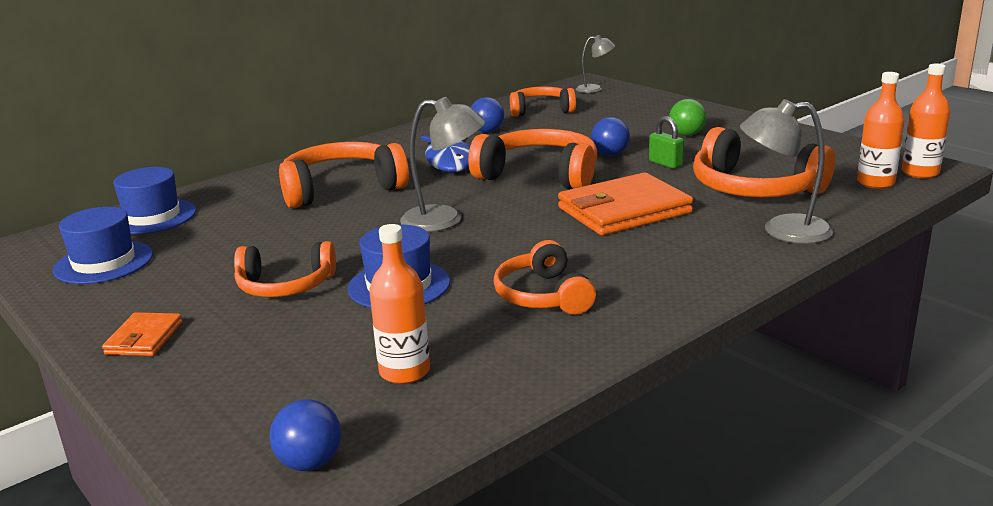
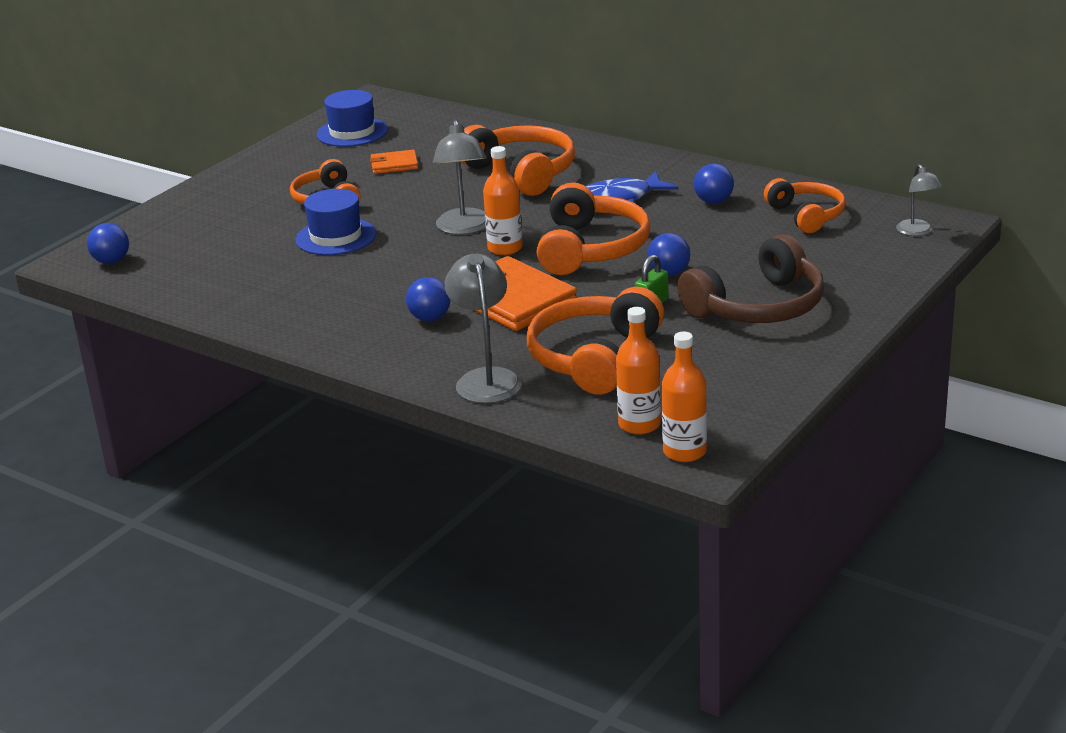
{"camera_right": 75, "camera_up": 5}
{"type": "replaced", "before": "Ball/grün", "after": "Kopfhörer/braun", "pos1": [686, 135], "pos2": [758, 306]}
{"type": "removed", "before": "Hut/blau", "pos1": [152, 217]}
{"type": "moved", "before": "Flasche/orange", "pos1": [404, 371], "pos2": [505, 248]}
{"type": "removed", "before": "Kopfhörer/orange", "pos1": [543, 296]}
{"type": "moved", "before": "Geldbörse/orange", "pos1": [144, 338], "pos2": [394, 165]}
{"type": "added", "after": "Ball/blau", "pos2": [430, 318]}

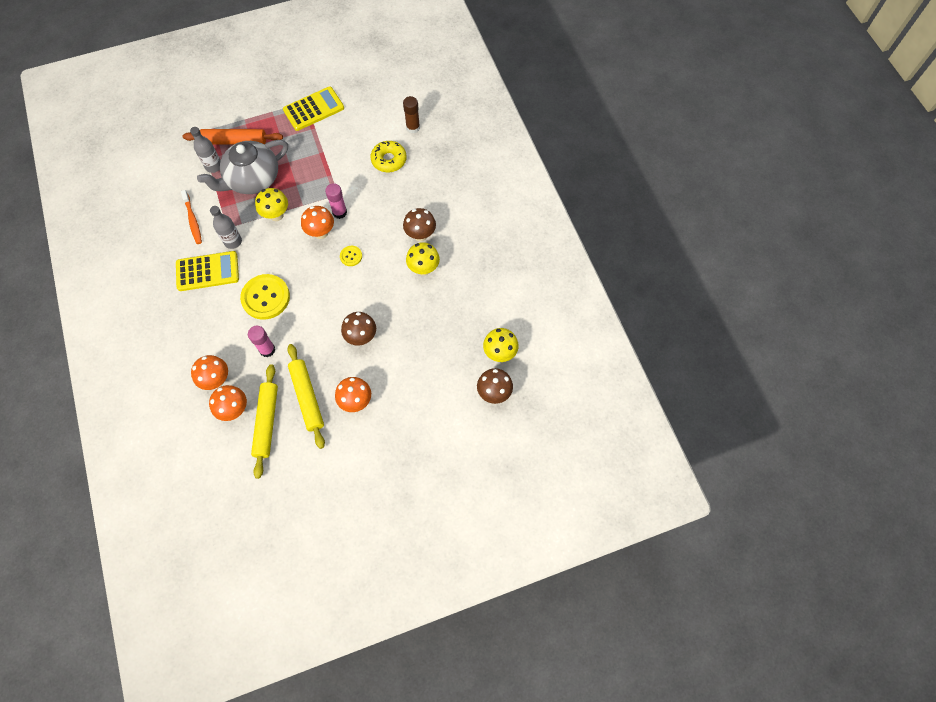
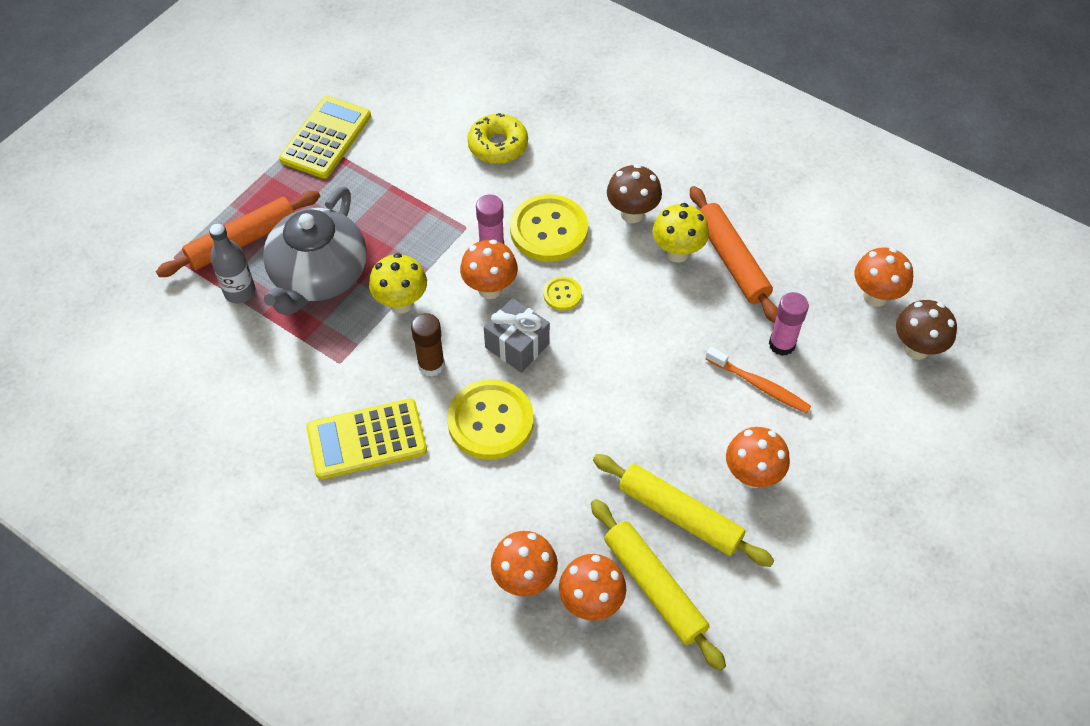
{"camera_right": -35, "camera_up": -10}
{"type": "moved", "before": "Klebestift/braun", "pos1": [413, 127], "pos2": [431, 365]}
{"type": "moved", "before": "Zahnbürste/orange", "pos1": [193, 220], "pos2": [759, 385]}
{"type": "removed", "before": "Flasche/grau", "pos1": [233, 241]}
{"type": "turned", "before": "Taschenrechner/gelb", "pos1": [207, 271], "pos2": [366, 439], "turn": -150}
{"type": "removed", "before": "Pilz/braun", "pos1": [361, 337]}
{"type": "moved", "before": "Klebestift/rosa", "pos1": [267, 350], "pos2": [782, 344]}
{"type": "recoloured", "before": "Pilz/gelb", "after": "Pilz/orange", "pos1": [499, 353], "pos2": [875, 296]}
{"type": "added", "after": "Nudelholz/orange", "pos2": [732, 260]}
{"type": "added", "after": "Knopf/gelb", "pos2": [549, 230]}
{"type": "added", "after": "Geschenk/grau", "pos2": [517, 346]}

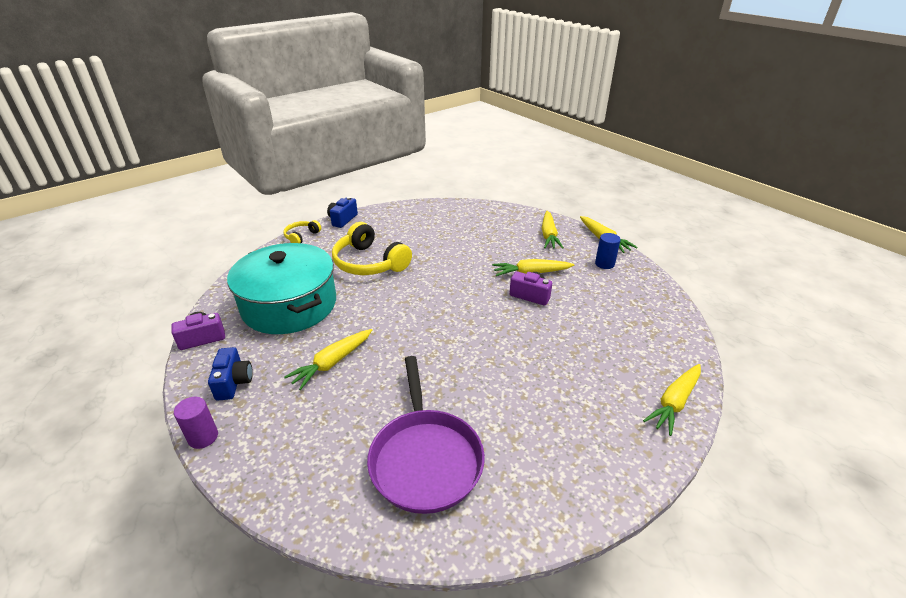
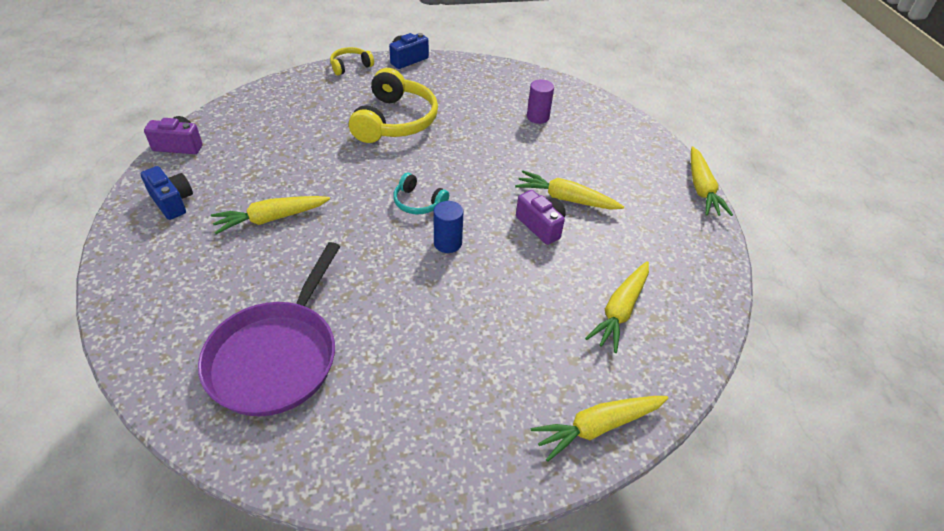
{"camera_right": 25, "camera_up": 10}
{"type": "moved", "before": "Karotte/gelb", "pos1": [548, 235], "pos2": [620, 311]}
{"type": "turned", "before": "Kopfhörer/gelb", "pos1": [369, 263], "pos2": [395, 121], "turn": -150}
{"type": "moved", "before": "Vollzylinder/blau", "pos1": [604, 264], "pos2": [447, 243]}
{"type": "removed", "before": "Kochtopf/türkis", "pos1": [289, 305]}
{"type": "turned", "before": "Kamera/blau", "pos1": [233, 382], "pos2": [172, 202], "turn": -60}
{"type": "moved", "before": "Vollzylinder/lila", "pos1": [203, 437], "pos2": [537, 117]}
{"type": "added", "after": "Kopfhörer/türkis", "pos2": [418, 202]}

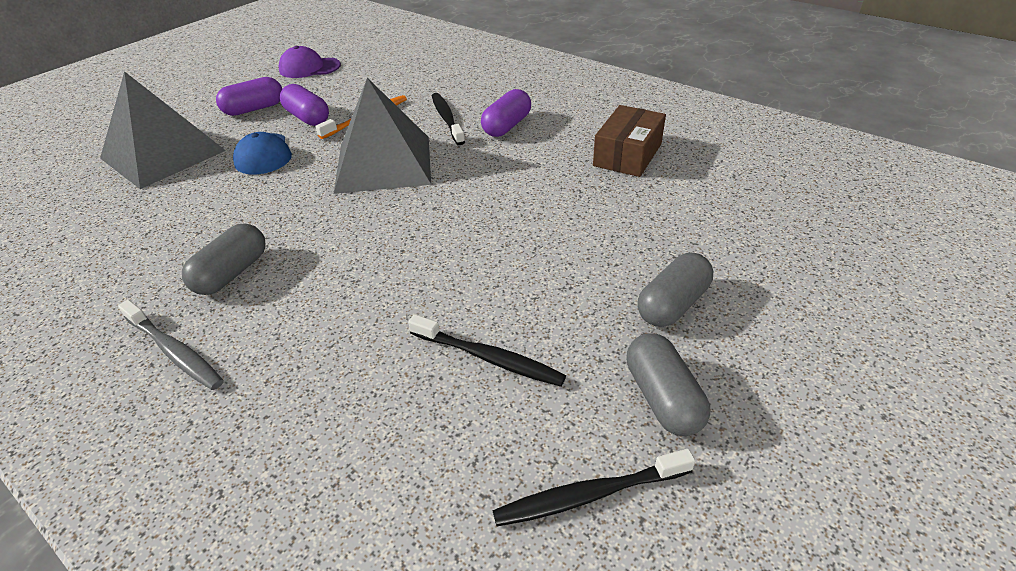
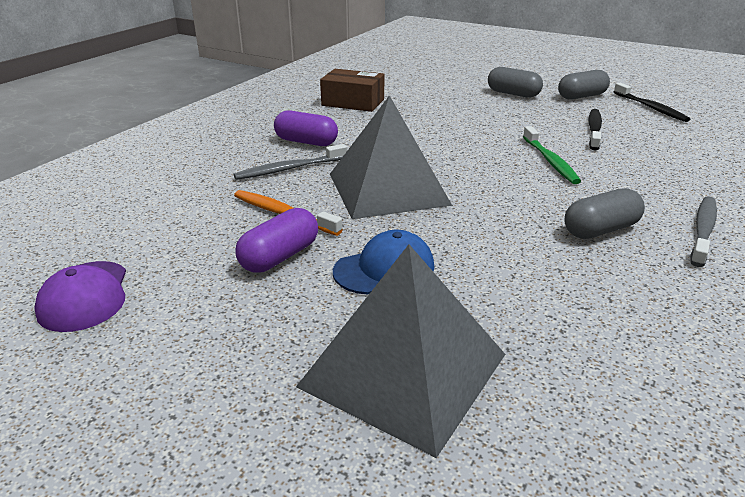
{"camera_right": -100, "camera_up": -10}
{"type": "removed", "before": "Kapsel/lila", "pos1": [254, 109]}
{"type": "recoloured", "before": "Zahnbürste/schwarz", "after": "Zahnbürste/grau", "pos1": [447, 119], "pos2": [289, 169]}
{"type": "turned", "before": "Kapsel/grau", "pos1": [232, 273], "pos2": [600, 230], "turn": -45}
{"type": "added", "after": "Zahnbürste/grün", "pos2": [550, 161]}

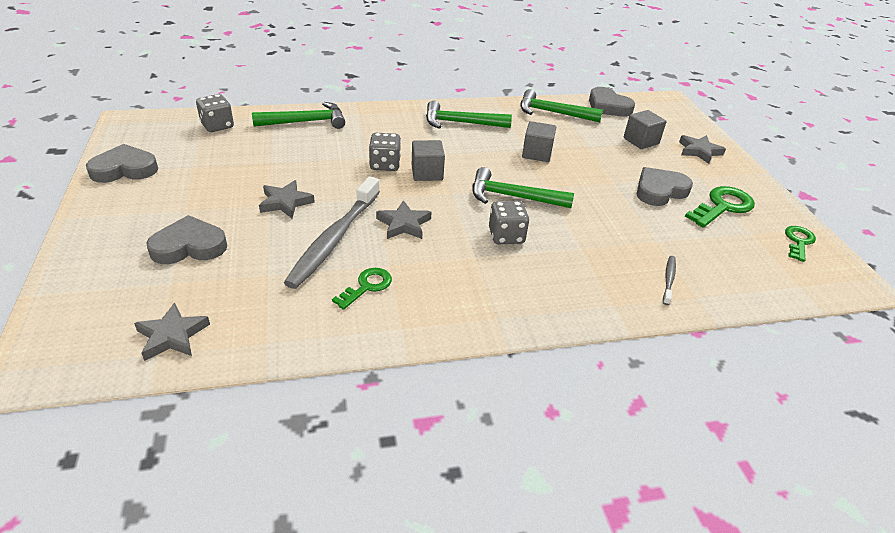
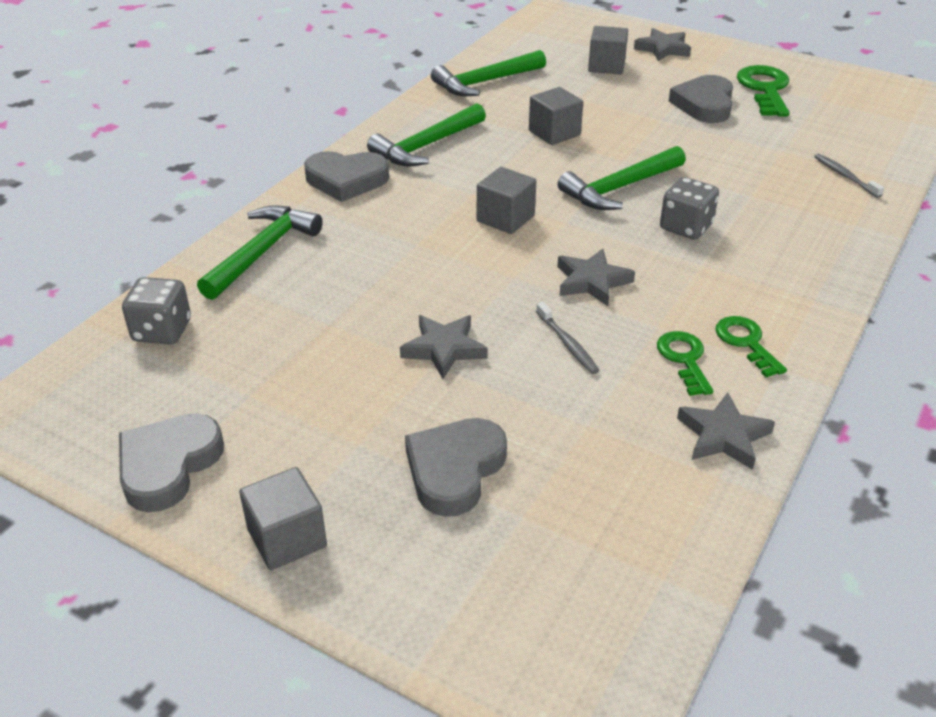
{"camera_right": -45, "camera_up": 0}
{"type": "moved", "before": "Herz/grau", "pos1": [608, 106], "pos2": [346, 180]}
{"type": "removed", "before": "Spielwürfel/grau", "pos1": [385, 165]}
{"type": "resized", "before": "Zahnbürste/grau", "pos1": [334, 239], "pos2": [567, 344], "scale": 0.43}
{"type": "moved", "before": "Schlüssel/grün", "pos1": [798, 241], "pos2": [746, 342]}
{"type": "moved", "before": "Stern/grau", "pos1": [172, 335], "pos2": [723, 436]}
{"type": "added", "after": "Kubus/grau", "pos2": [287, 538]}

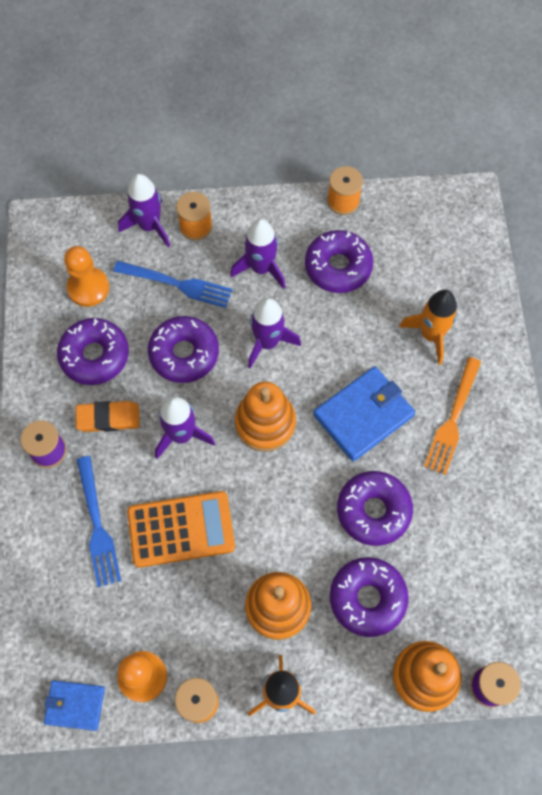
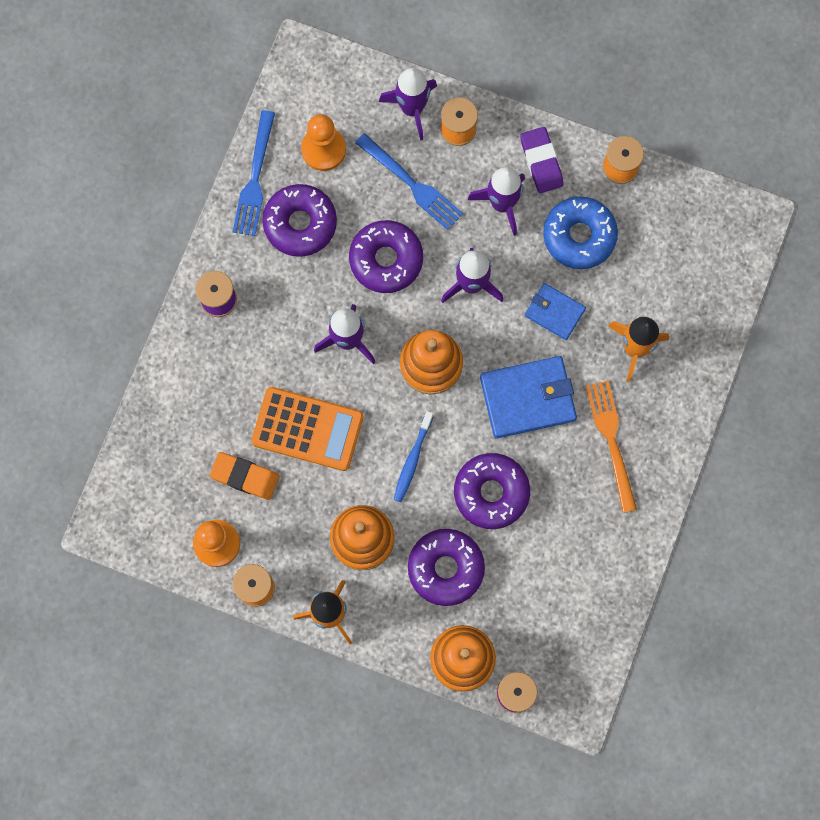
{"camera_right": 25, "camera_up": 10}
{"type": "recoloured", "before": "Donut/lila", "after": "Donut/blau", "pos1": [338, 267], "pos2": [579, 236]}
{"type": "turned", "before": "Gabel/orange", "pos1": [453, 419], "pos2": [611, 441], "turn": 120}
{"type": "moved", "before": "Radiergummi/orange", "pos1": [108, 418], "pos2": [245, 476]}
{"type": "moved", "before": "Gabel/blau", "pos1": [97, 525], "pos2": [255, 178]}
{"type": "moved", "before": "Geldbörse/blau", "pos1": [75, 705], "pos2": [554, 312]}
{"type": "added", "after": "Radiergummi/lila", "pos2": [541, 162]}
{"type": "added", "after": "Zahnbürste/blau", "pos2": [412, 460]}

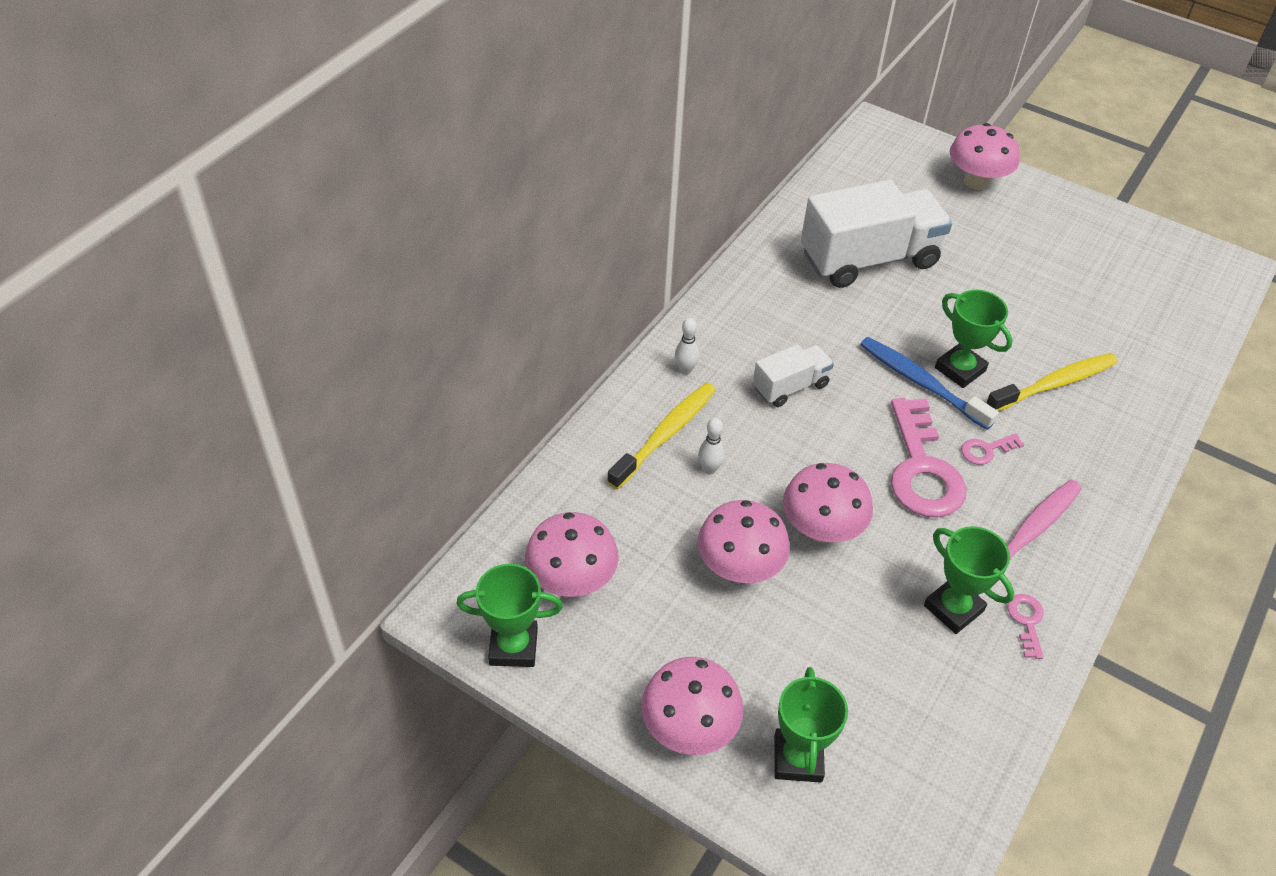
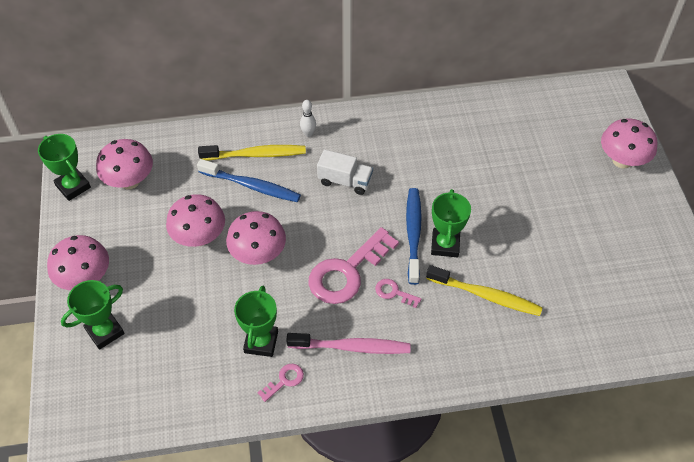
{"camera_right": 50, "camera_up": 5}
{"type": "removed", "before": "Lastwagen/weiß", "pos1": [869, 259]}
{"type": "replaced", "before": "Bowlingkegel/weiß", "after": "Zahnbürste/blau", "pos1": [709, 469], "pos2": [251, 186]}

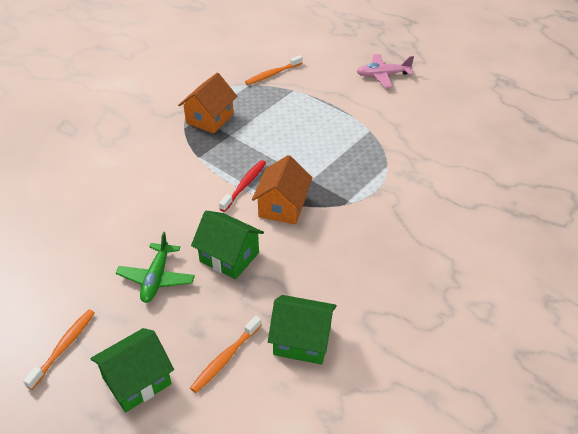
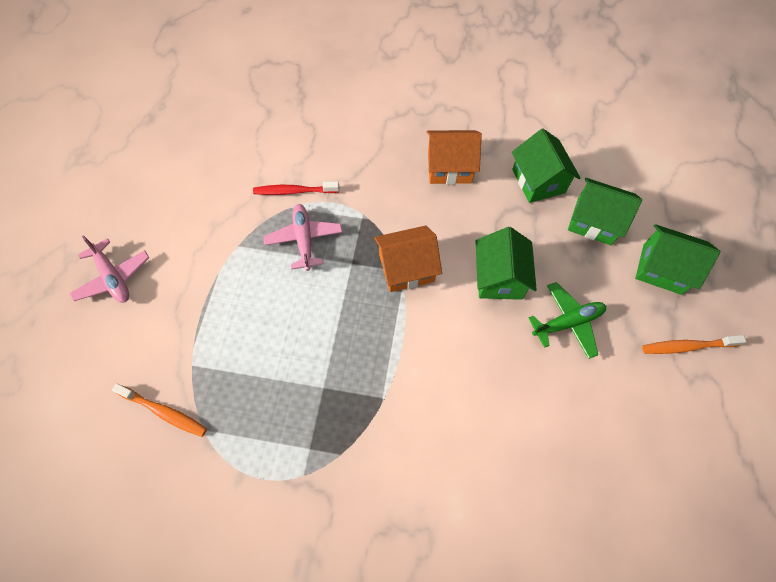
{"camera_right": -120, "camera_up": 20}
{"type": "moved", "before": "Haus/orange", "pos1": [209, 118], "pos2": [449, 167]}
{"type": "moved", "before": "Zahnbürste/rot", "pos1": [244, 185], "pos2": [294, 191]}
{"type": "replaced", "before": "Zahnbürste/orange", "after": "Haus/grün", "pos1": [225, 358], "pos2": [594, 221]}
{"type": "added", "after": "Flugzeug/rosa", "pos2": [304, 239]}

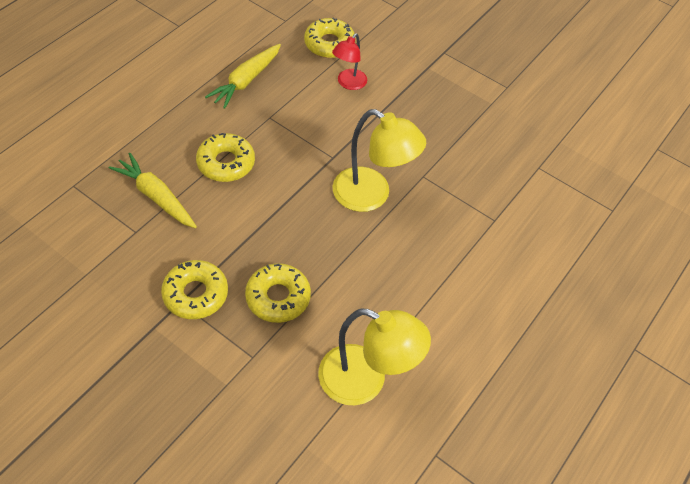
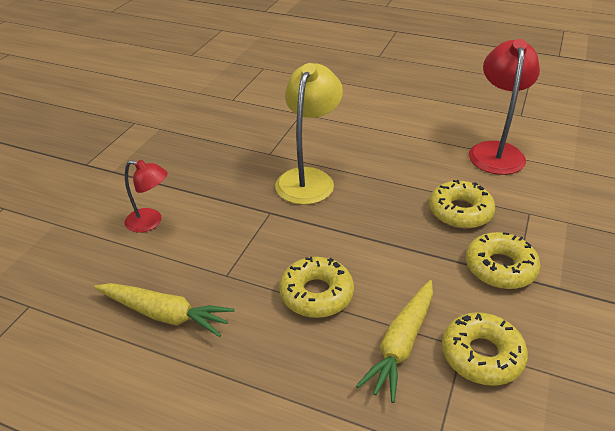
{"camera_right": -100, "camera_up": -15}
{"type": "moved", "before": "Donut/gelb", "pos1": [329, 44], "pos2": [481, 355]}
{"type": "recoloured", "before": "Lampe/gelb", "after": "Lampe/rot", "pos1": [365, 381], "pos2": [495, 151]}

